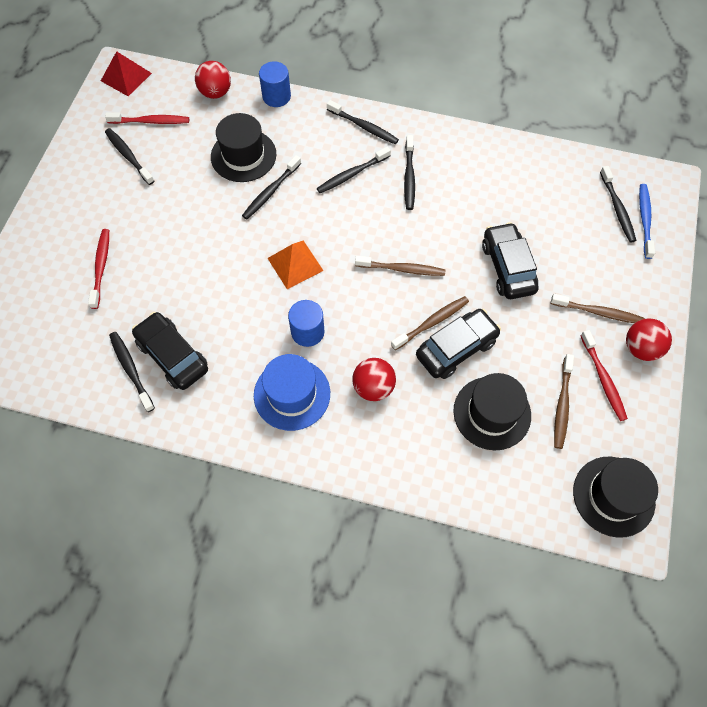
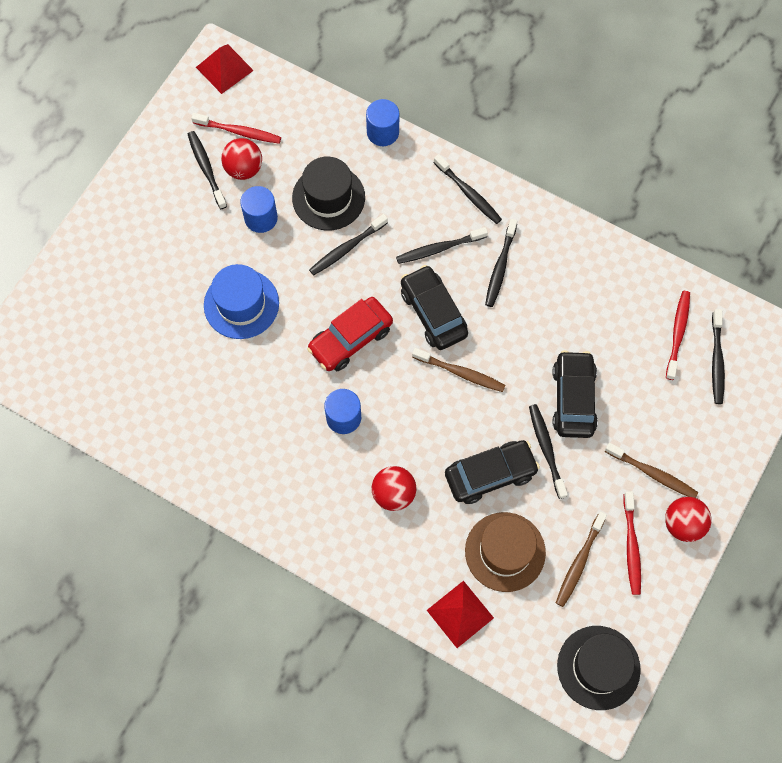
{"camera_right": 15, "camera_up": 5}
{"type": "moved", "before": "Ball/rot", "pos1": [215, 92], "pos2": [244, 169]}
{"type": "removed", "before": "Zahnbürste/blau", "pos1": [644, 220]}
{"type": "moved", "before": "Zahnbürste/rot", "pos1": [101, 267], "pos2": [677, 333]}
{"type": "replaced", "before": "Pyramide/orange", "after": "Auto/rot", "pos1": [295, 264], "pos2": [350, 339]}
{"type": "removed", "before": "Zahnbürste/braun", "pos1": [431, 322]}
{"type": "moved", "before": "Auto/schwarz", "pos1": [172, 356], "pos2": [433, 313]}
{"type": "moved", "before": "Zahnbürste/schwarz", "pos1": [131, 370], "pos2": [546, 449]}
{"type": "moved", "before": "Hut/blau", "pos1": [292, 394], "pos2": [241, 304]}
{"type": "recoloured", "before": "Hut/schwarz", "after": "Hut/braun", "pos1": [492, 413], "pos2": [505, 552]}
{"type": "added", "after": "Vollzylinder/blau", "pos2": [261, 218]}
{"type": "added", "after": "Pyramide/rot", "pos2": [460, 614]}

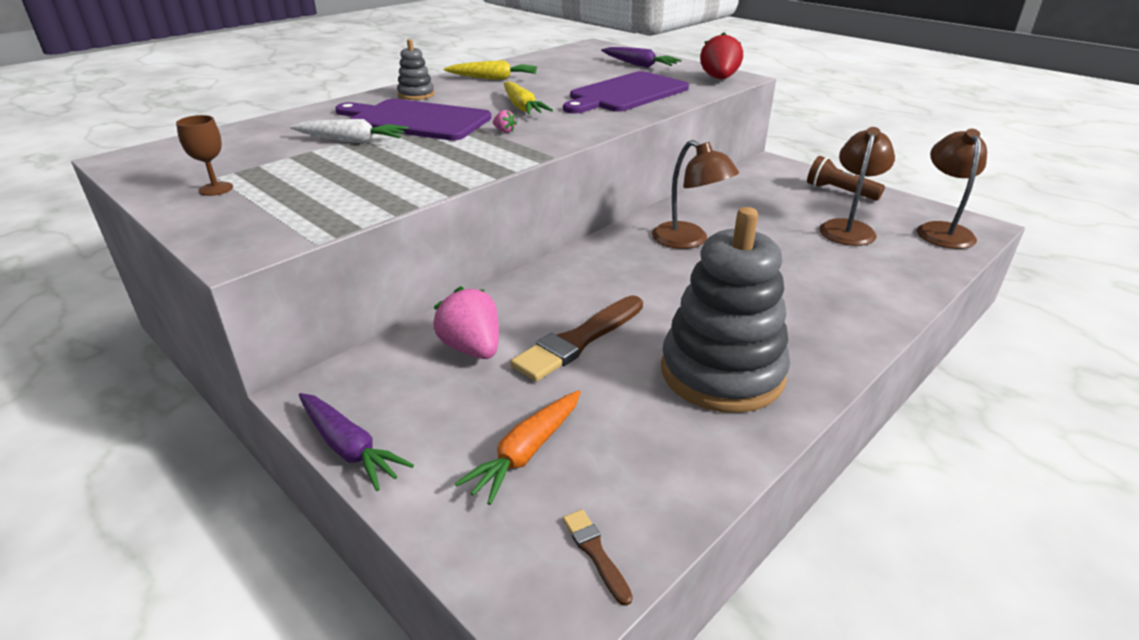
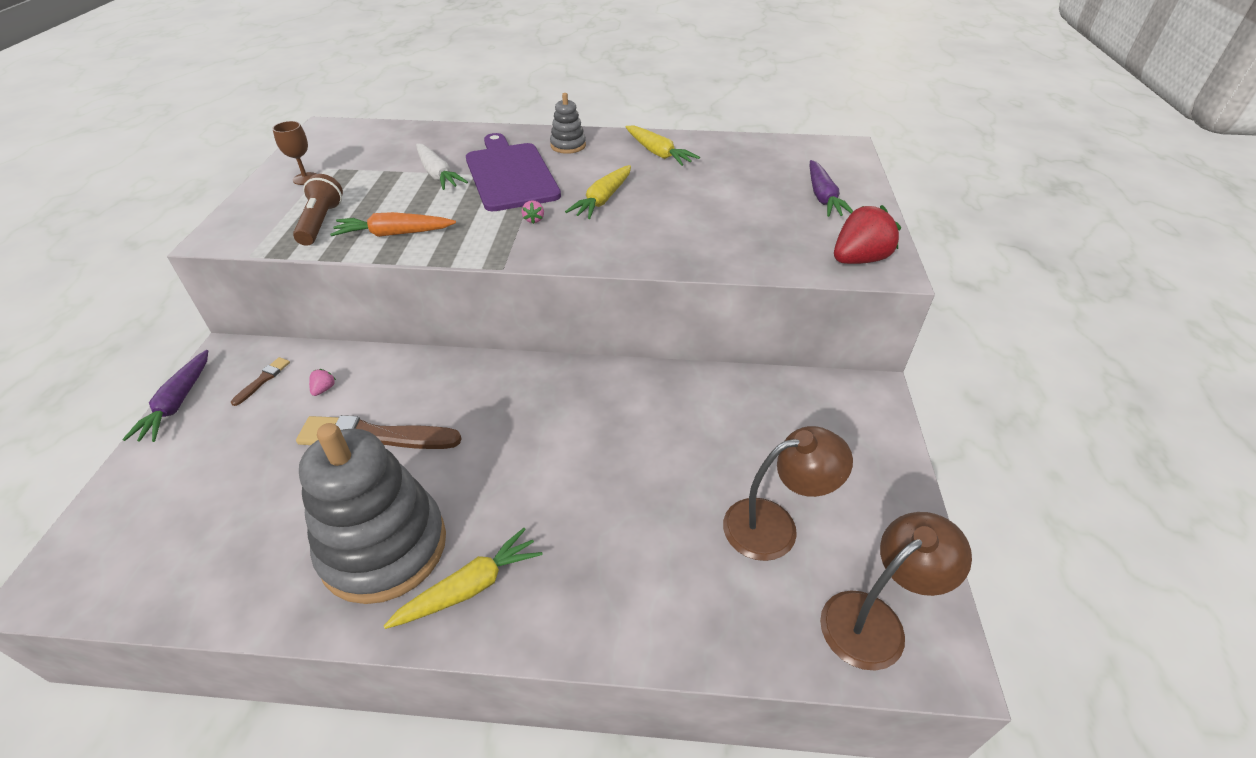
{"camera_right": 50, "camera_up": 10}
{"type": "removed", "before": "Schneidebrett/lila", "pos1": [626, 94]}
{"type": "removed", "before": "Lampe/braun", "pos1": [688, 241]}
{"type": "moved", "before": "Taschenlampe/braun", "pos1": [839, 192], "pos2": [321, 223]}
{"type": "resized", "before": "Erdbeere/rosa", "pos1": [472, 348], "pos2": [324, 389], "scale": 0.42}
{"type": "moved", "before": "Karotte/orange", "pos1": [526, 452], "pos2": [394, 234]}
{"type": "moved", "before": "Pinsel/braun", "pos1": [595, 553], "pos2": [263, 380]}
{"type": "added", "after": "Karotte/gelb", "pos2": [469, 587]}

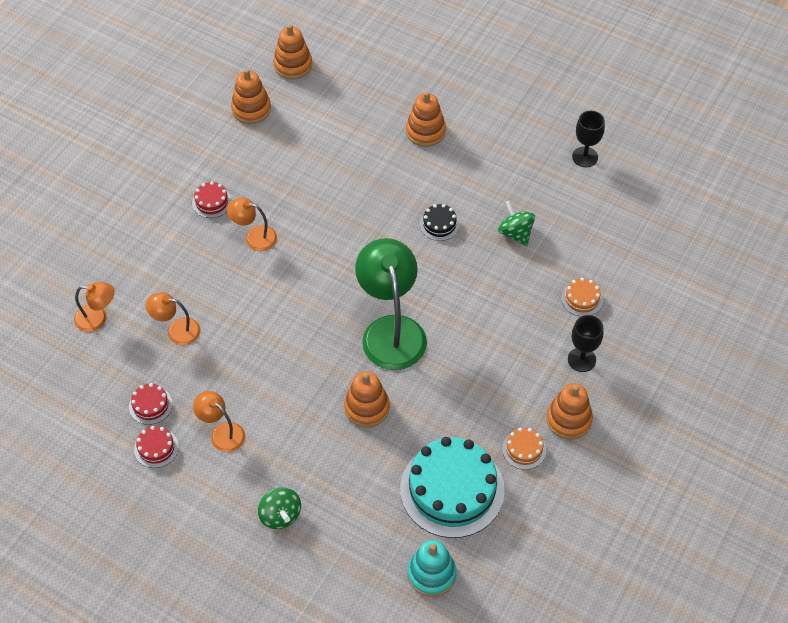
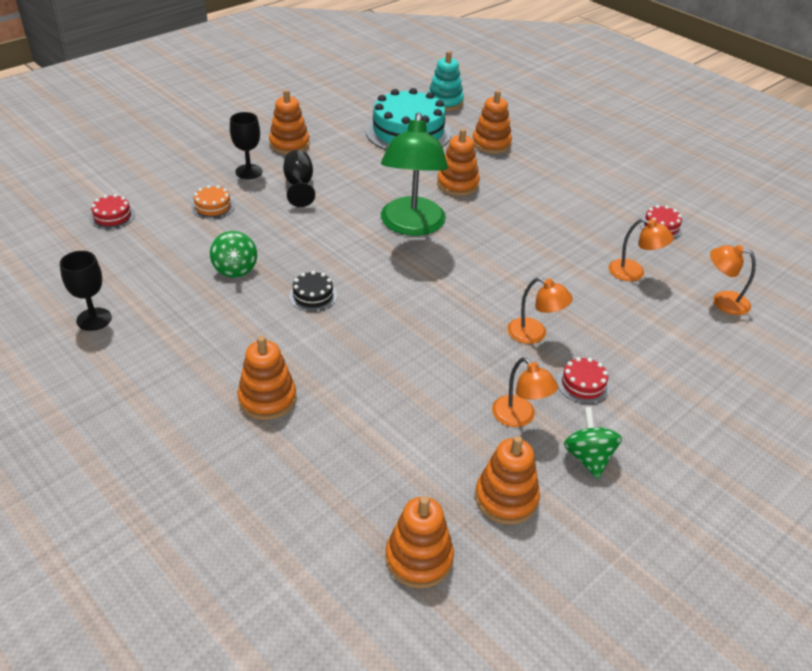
{"camera_right": -165, "camera_up": -15}
{"type": "moved", "before": "Lampe/orange", "pos1": [222, 433], "pos2": [519, 417]}
{"type": "moved", "before": "Kuchen/rot", "pos1": [156, 448], "pos2": [112, 216]}
{"type": "removed", "before": "Kuchen/orange", "pos1": [524, 449]}
{"type": "moved", "before": "Kreisel/grün", "pos1": [280, 515], "pos2": [588, 457]}
{"type": "added", "after": "Stapelspielzeug/orange", "pos2": [491, 144]}
{"type": "added", "after": "Kelch/schwarz", "pos2": [299, 186]}

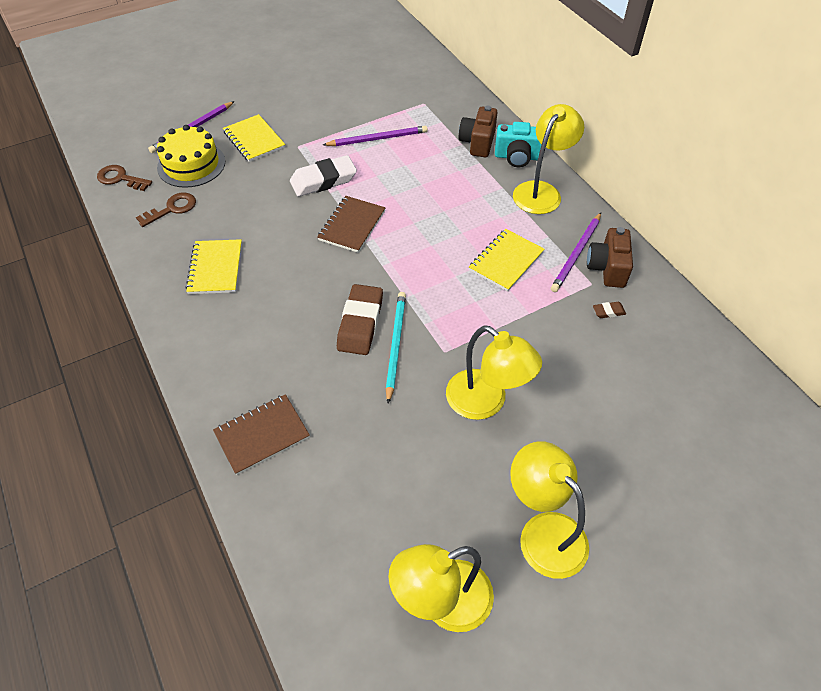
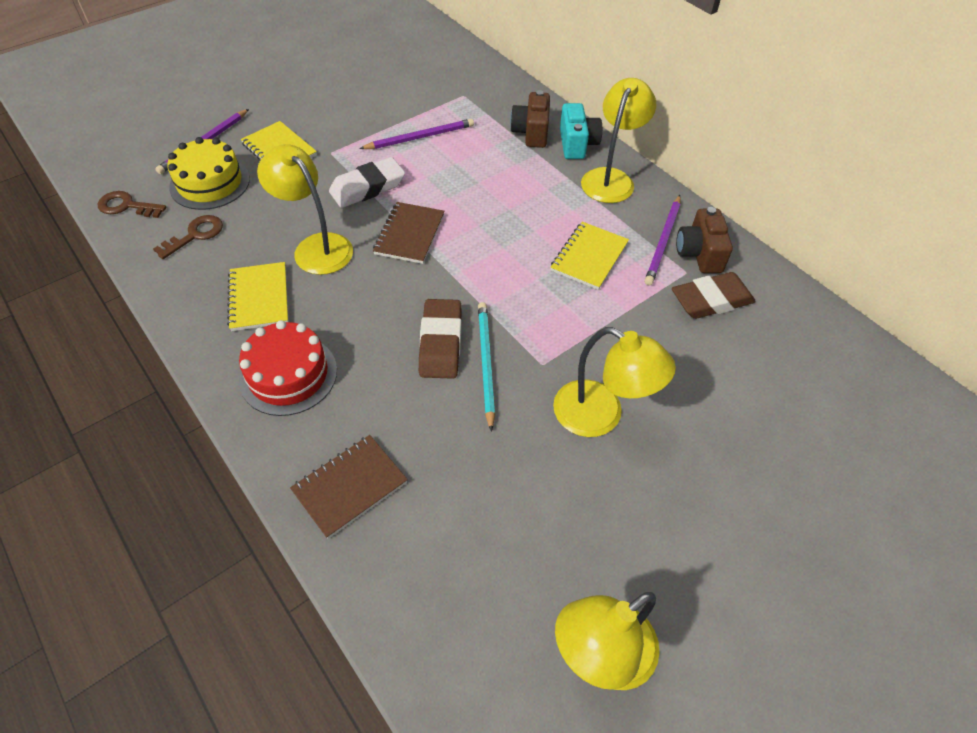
{"camera_right": -10, "camera_up": 0}
{"type": "turned", "before": "Kamera/türkis", "pos1": [517, 157], "pos2": [577, 144], "turn": -90}
{"type": "resized", "before": "Radiergummi/braun", "pos1": [608, 312], "pos2": [711, 300], "scale": 2.3}
{"type": "moved", "before": "Lampe/gelb", "pos1": [543, 532], "pos2": [316, 247]}
{"type": "added", "after": "Kuchen/rot", "pos2": [288, 375]}

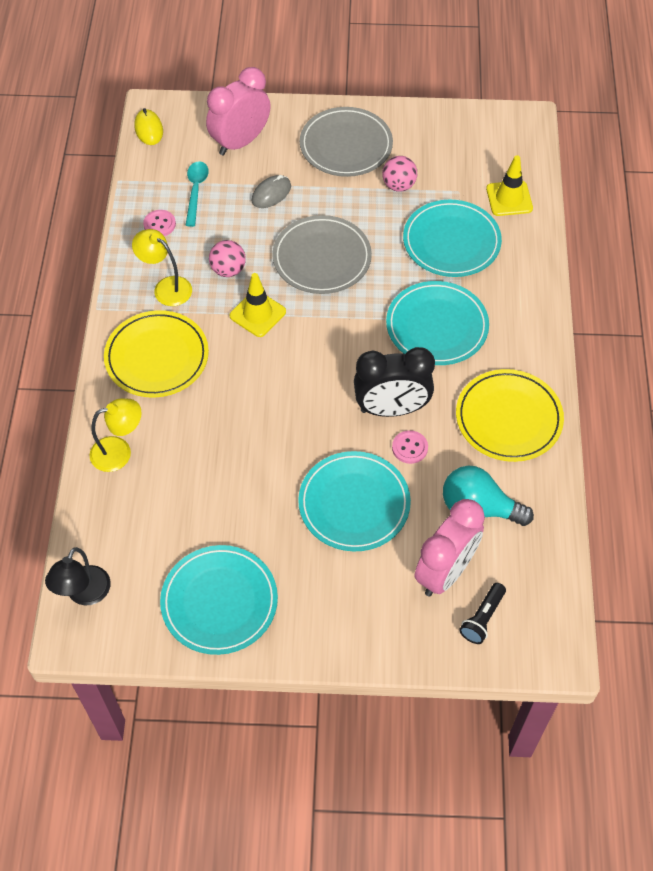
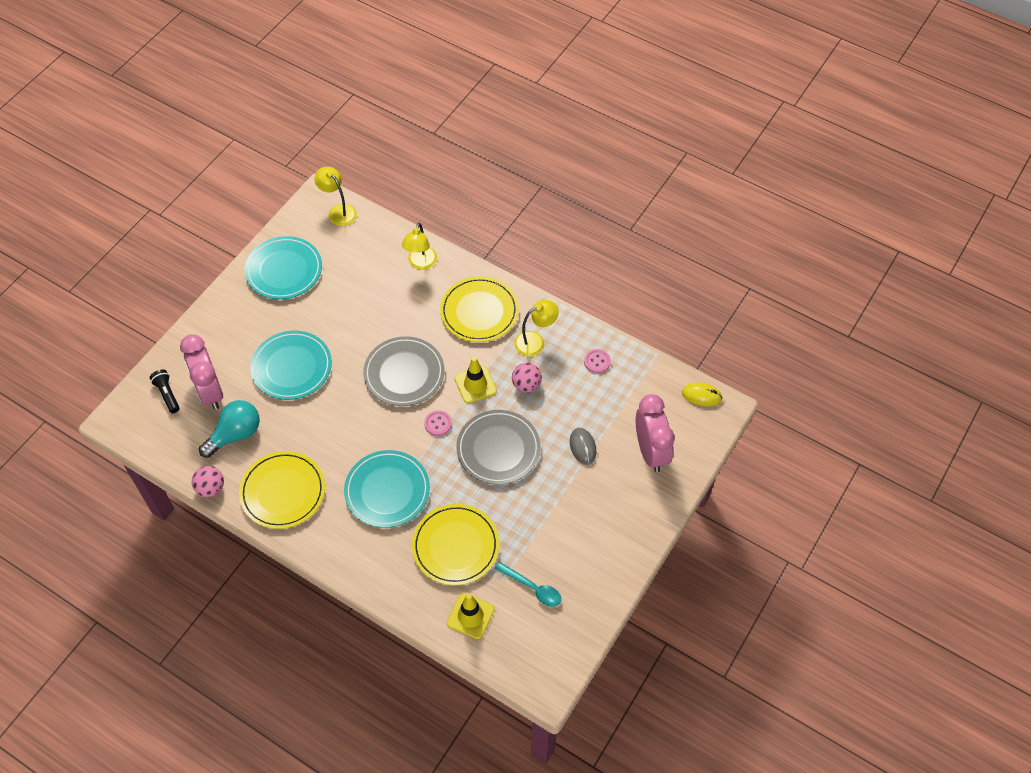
{"camera_right": 120, "camera_up": 0}
{"type": "moved", "before": "Teller/grau", "pos1": [346, 145], "pos2": [404, 373]}
{"type": "moved", "before": "Ball/rosa", "pos1": [399, 185], "pos2": [211, 488]}
{"type": "moved", "before": "Löffel/türkis", "pos1": [196, 191], "pos2": [532, 588]}
{"type": "recoloured", "before": "Teller/türkis", "after": "Teller/gelb", "pos1": [451, 242], "pos2": [455, 546]}
{"type": "removed", "before": "Wecker/schwarz", "pos1": [391, 409]}
{"type": "moved", "before": "Knopf/rosa", "pos1": [409, 448], "pos2": [438, 424]}
{"type": "recoloured", "before": "Lampe/schwarz", "after": "Lampe/gelb", "pos1": [84, 594], "pos2": [338, 211]}

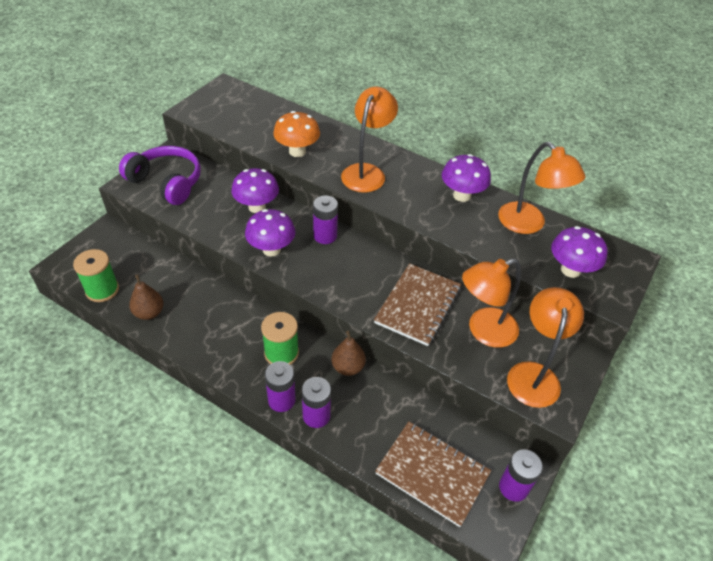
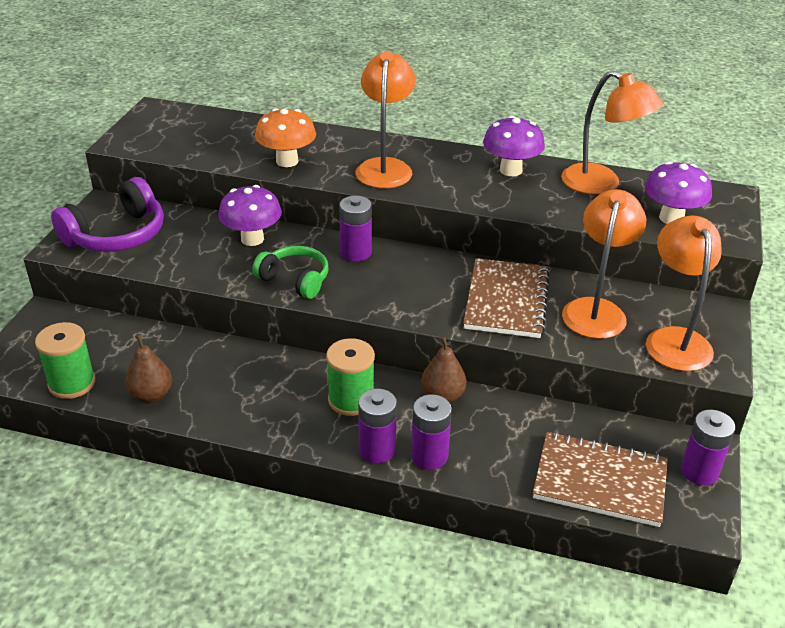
{"camera_right": -15, "camera_up": -10}
{"type": "turned", "before": "Kopfhörer/lila", "pos1": [167, 182], "pos2": [117, 235], "turn": 120}
{"type": "replaced", "before": "Pilz/lila", "after": "Kopfhörer/grün", "pos1": [271, 249], "pos2": [295, 280]}
{"type": "turned", "before": "Lampe/orange", "pos1": [483, 331], "pos2": [596, 310], "turn": 150}

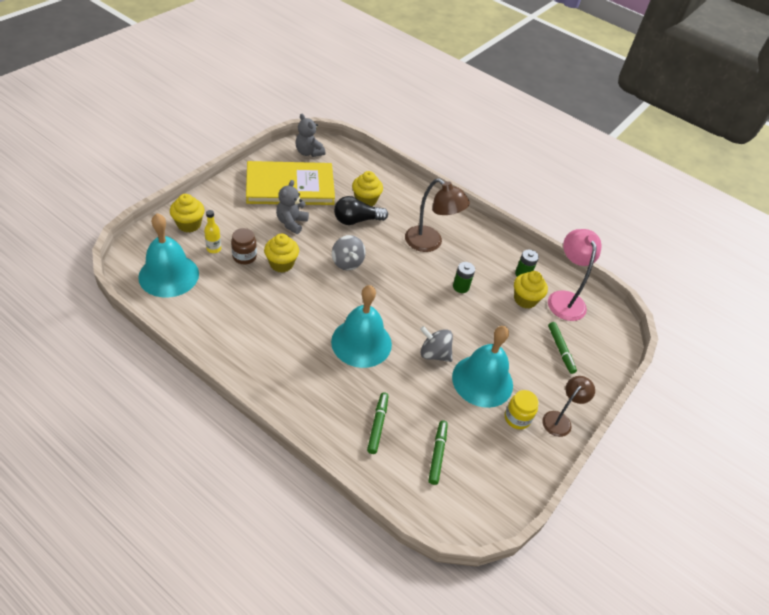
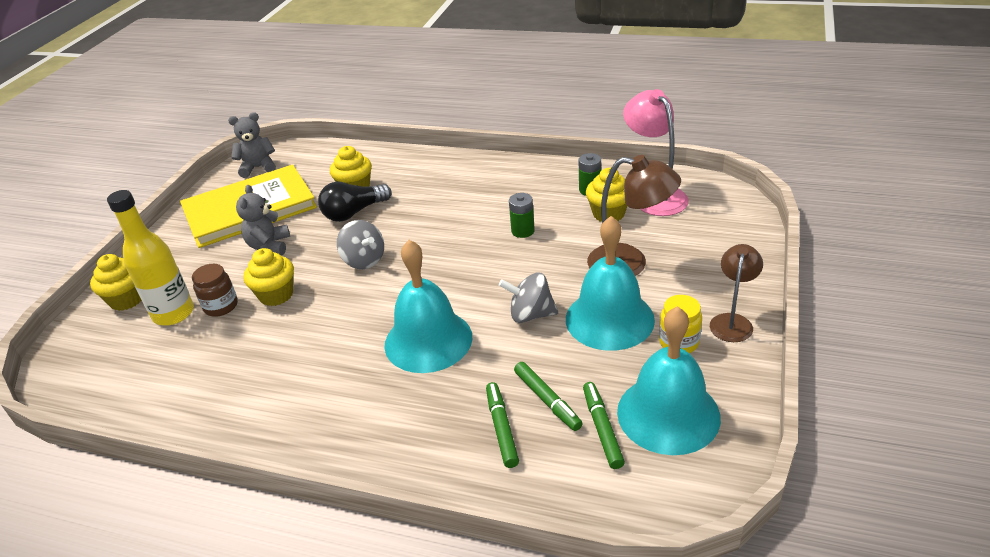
{"camera_right": -10, "camera_up": -10}
{"type": "turned", "before": "Teddybär/grau", "pos1": [308, 152], "pos2": [258, 167], "turn": 135}
{"type": "moved", "before": "Lampe/braun", "pos1": [430, 243], "pos2": [629, 264]}
{"type": "resized", "before": "Flasche/gelb", "pos1": [214, 249], "pos2": [173, 314], "scale": 1.97}
{"type": "moved", "before": "Glocke/türkis", "pos1": [169, 275], "pos2": [668, 414]}
{"type": "moved", "before": "Filzstift/grün", "pos1": [560, 350], "pos2": [547, 400]}

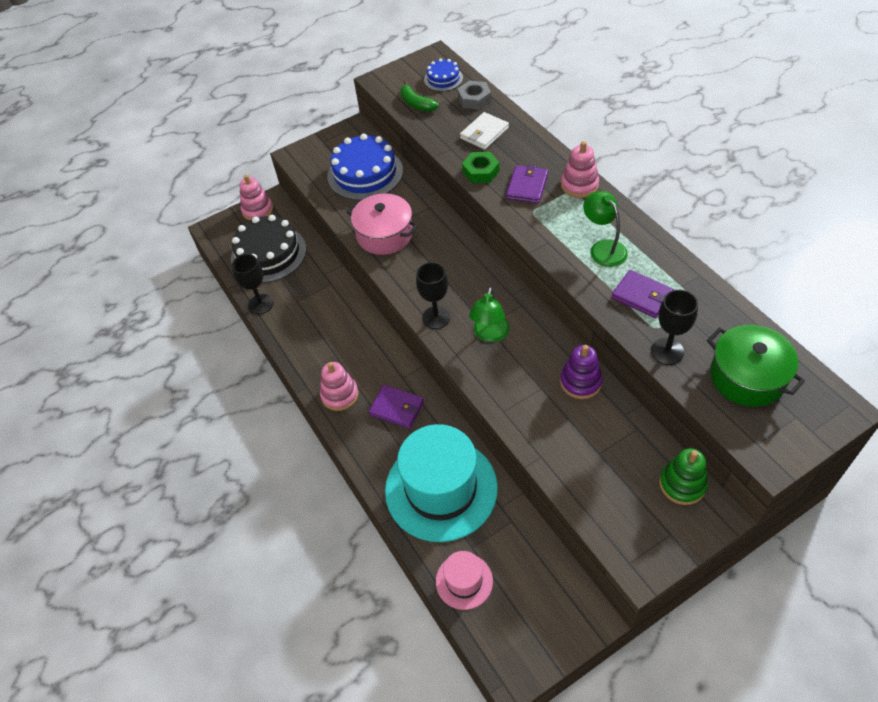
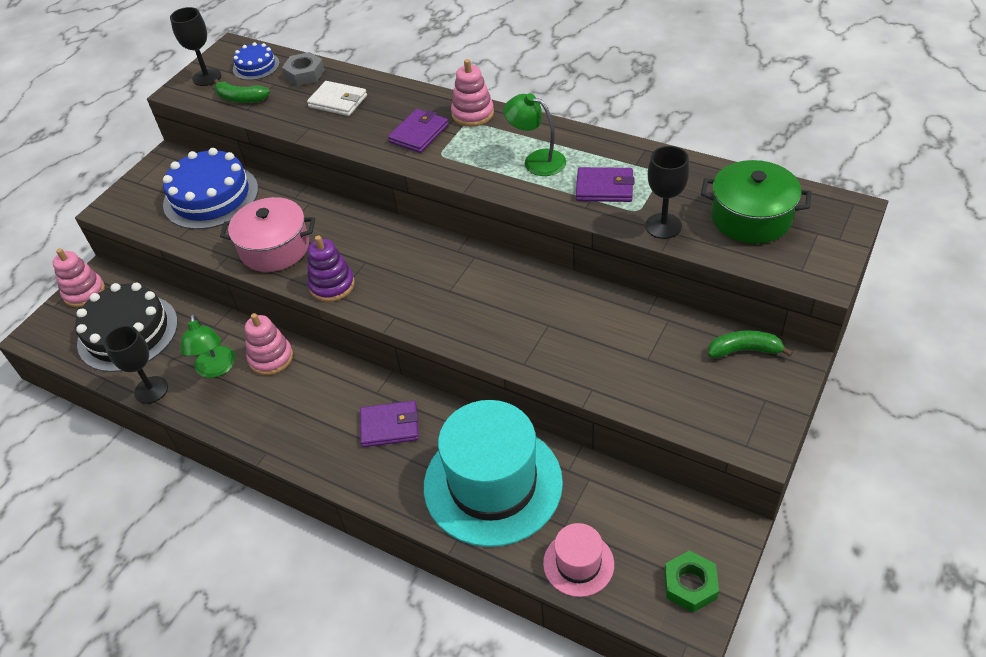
{"camera_right": -30, "camera_up": -5}
{"type": "turned", "before": "Geldbörse/weiß", "pos1": [484, 133], "pos2": [338, 101], "turn": -75}
{"type": "moved", "before": "Sechskantmutter/grün", "pos1": [480, 171], "pos2": [690, 585]}
{"type": "turned", "before": "Geldbörse/lila", "pos1": [527, 186], "pos2": [419, 134], "turn": 45}
{"type": "moved", "before": "Kelch/schwarz", "pos1": [436, 317], "pos2": [207, 77]}
{"type": "moved", "before": "Lampe/grün", "pos1": [490, 335], "pos2": [216, 369]}
{"type": "moved", "before": "Stapelspielzeug/lila", "pos1": [580, 382], "pos2": [332, 285]}
{"type": "moved", "before": "Stapelspielzeug/rosa", "pos1": [340, 395], "pos2": [271, 358]}
{"type": "replaced", "before": "Stapelspielzeug/grün", "after": "Banane/grün", "pos1": [682, 484], "pos2": [744, 350]}

